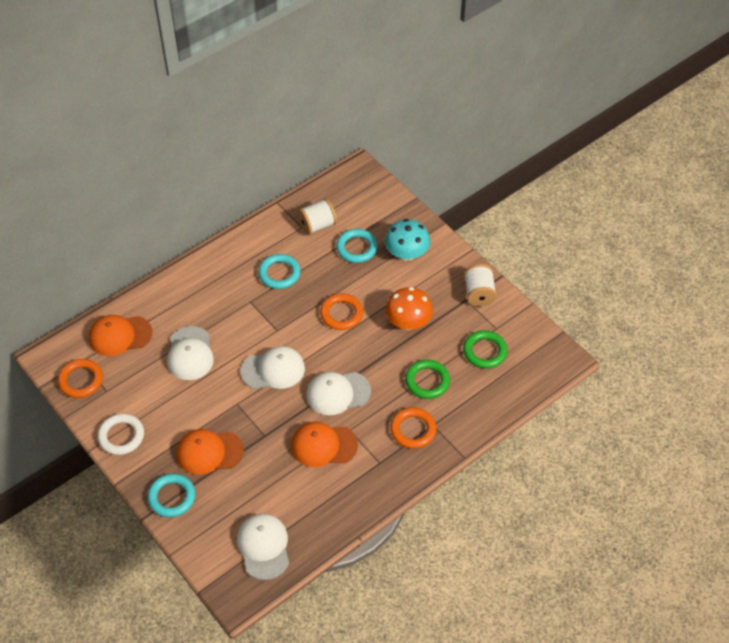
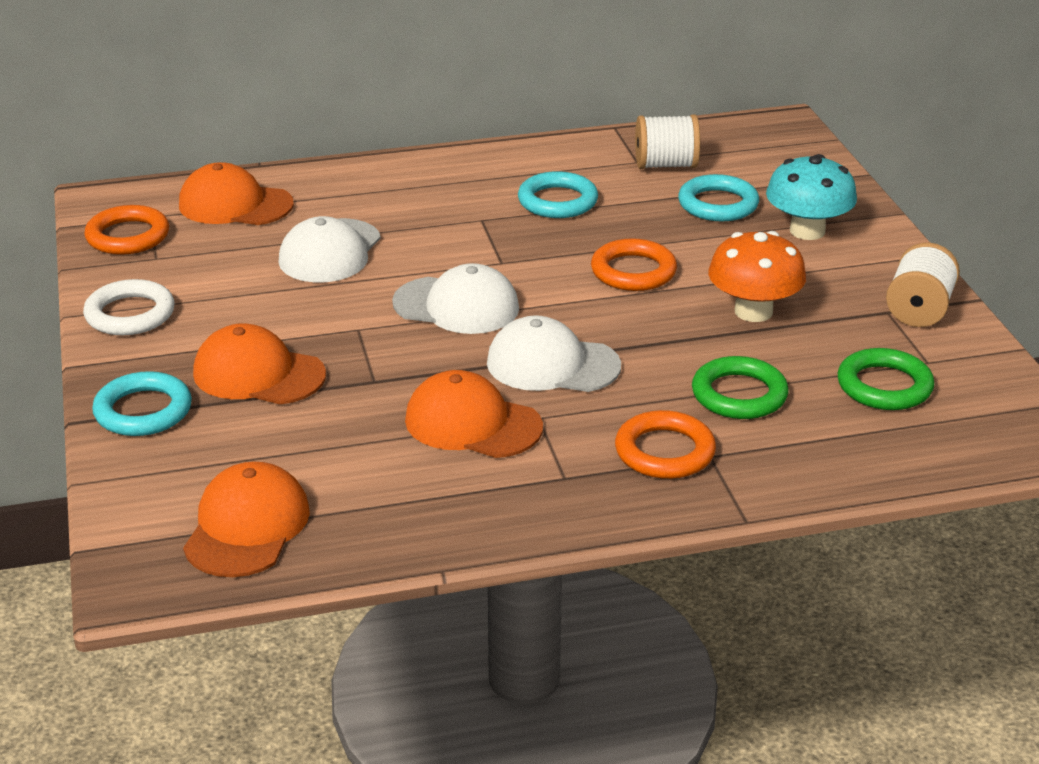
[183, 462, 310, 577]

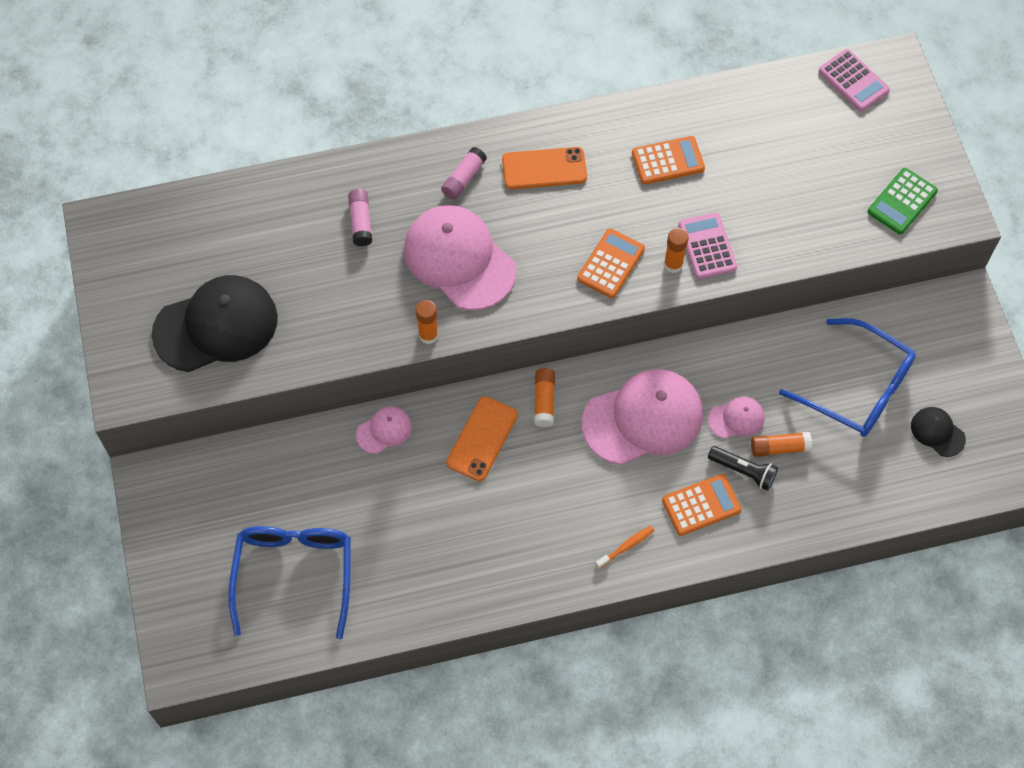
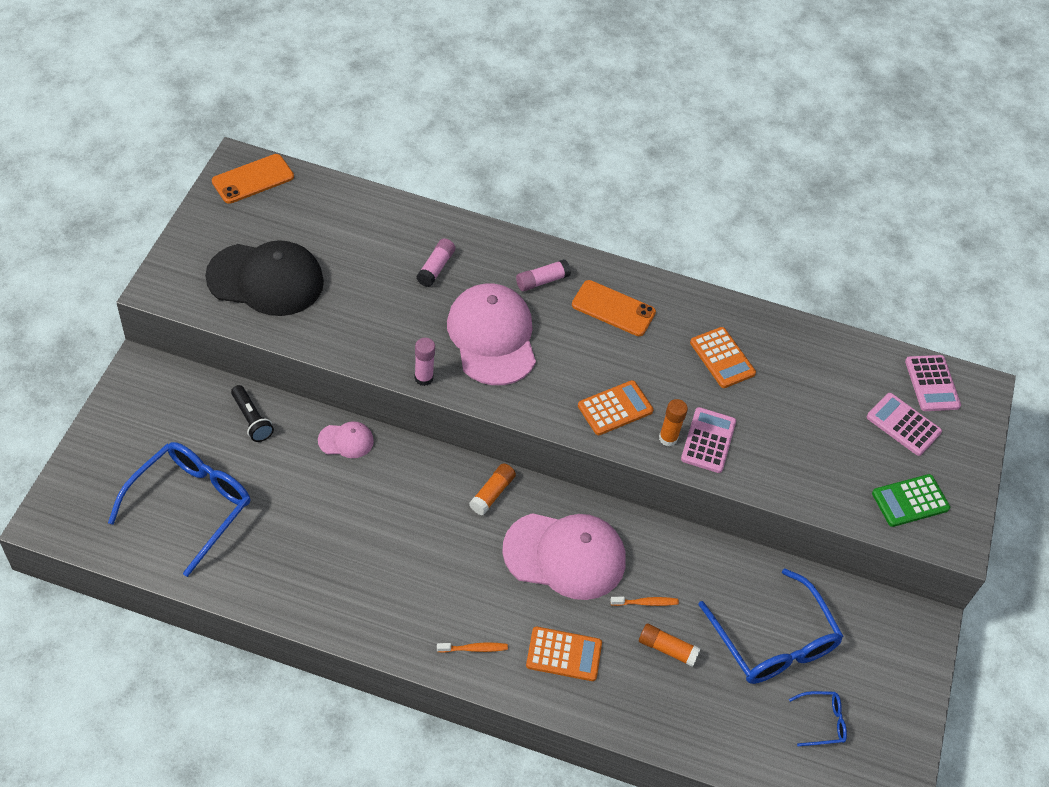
[414, 338, 435, 386]
[212, 154, 294, 204]
[690, 327, 756, 388]
[610, 597, 679, 606]
[231, 385, 274, 442]
[789, 691, 847, 746]
[867, 393, 942, 456]

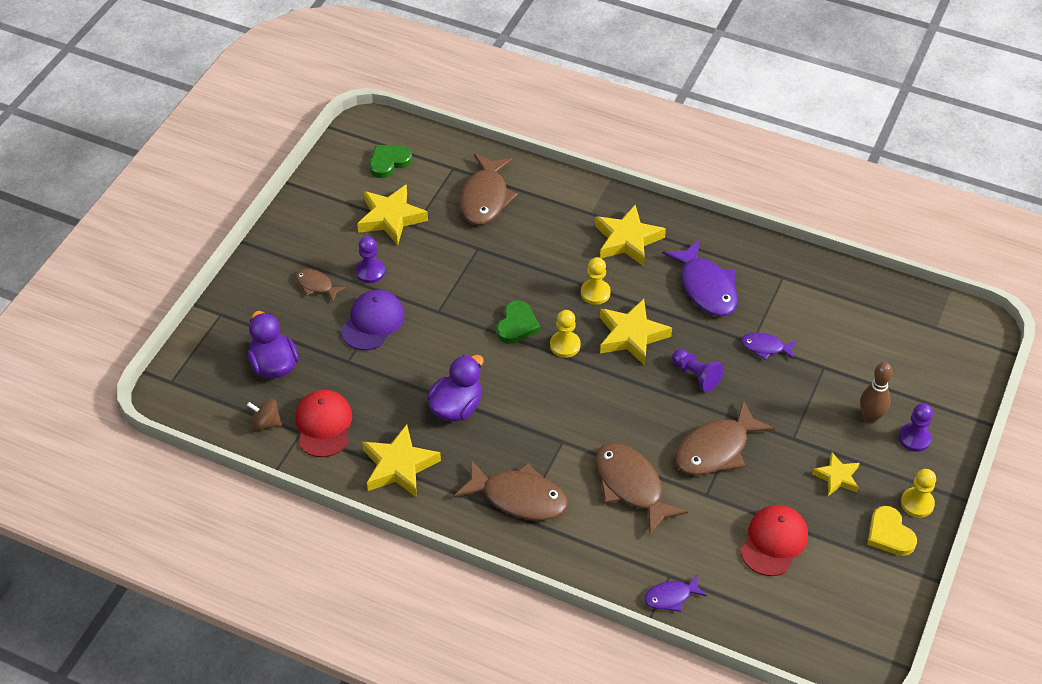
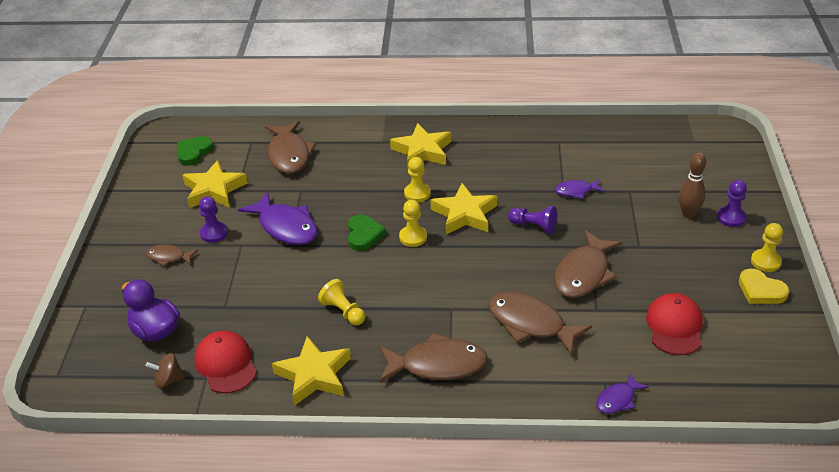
[341, 290, 405, 350] (first image)
[318, 279, 365, 325]
[238, 191, 318, 245]
[812, 452, 859, 496] (first image)

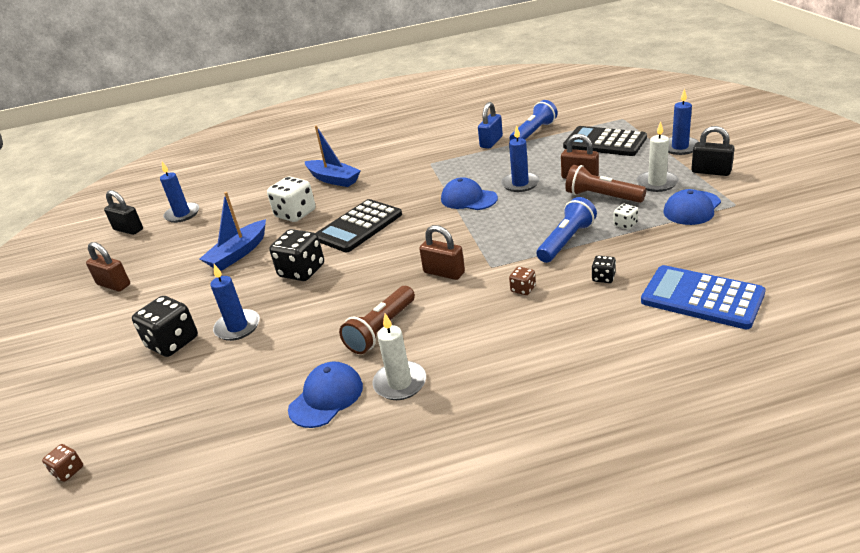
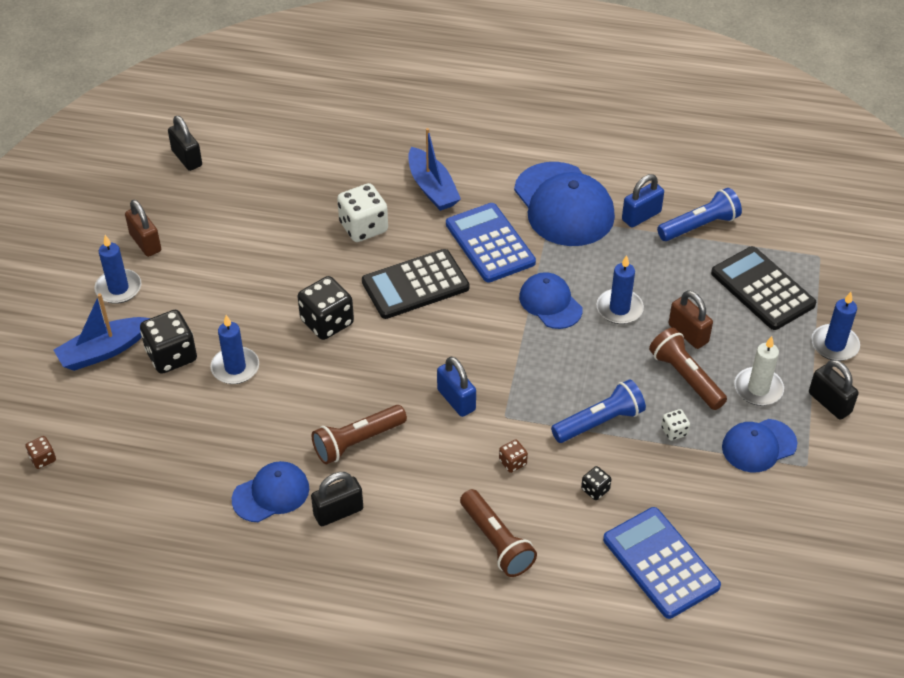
[94, 235, 142, 304]
[54, 294, 150, 371]
[311, 472, 363, 526]
[437, 357, 476, 417]
[446, 203, 536, 283]
[460, 489, 537, 577]
[514, 162, 615, 246]

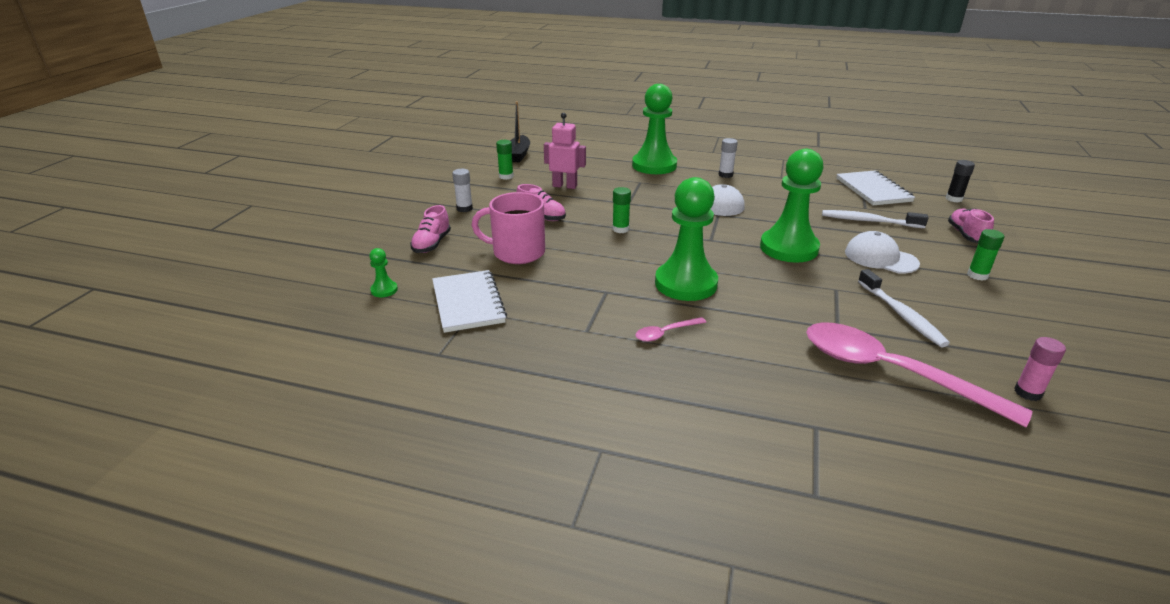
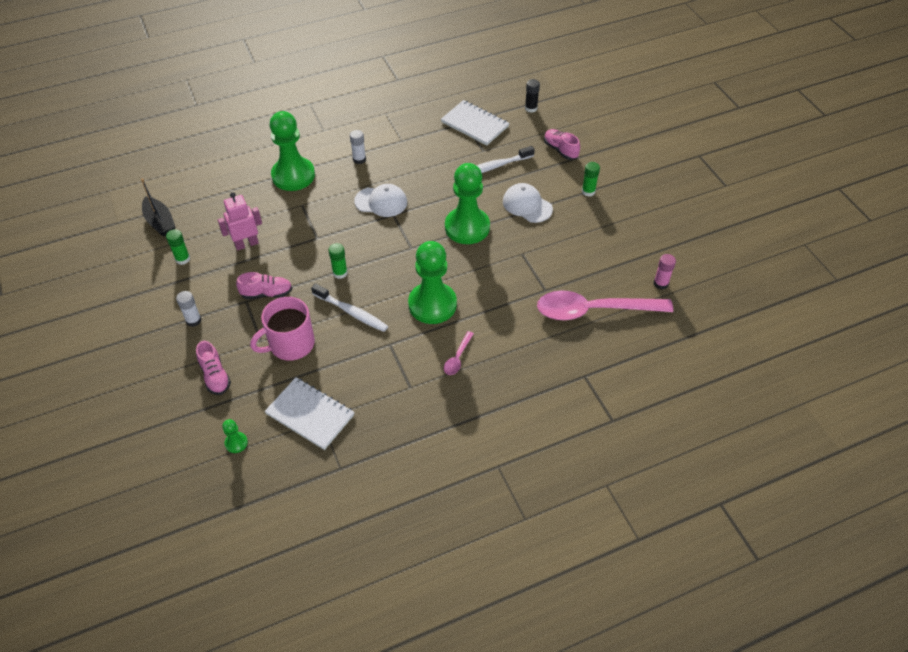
[503, 183, 553, 223]
[311, 283, 388, 332]

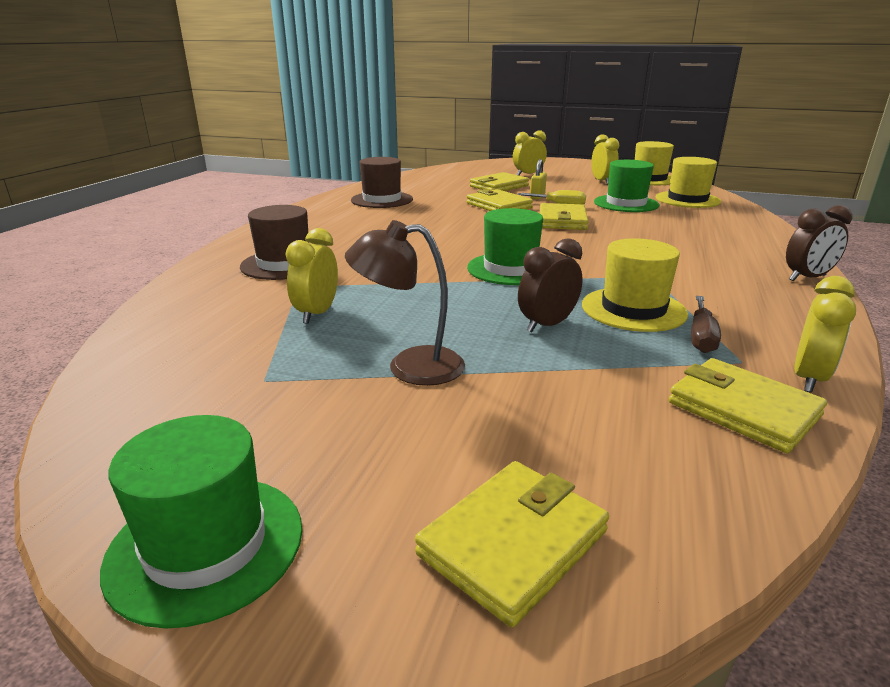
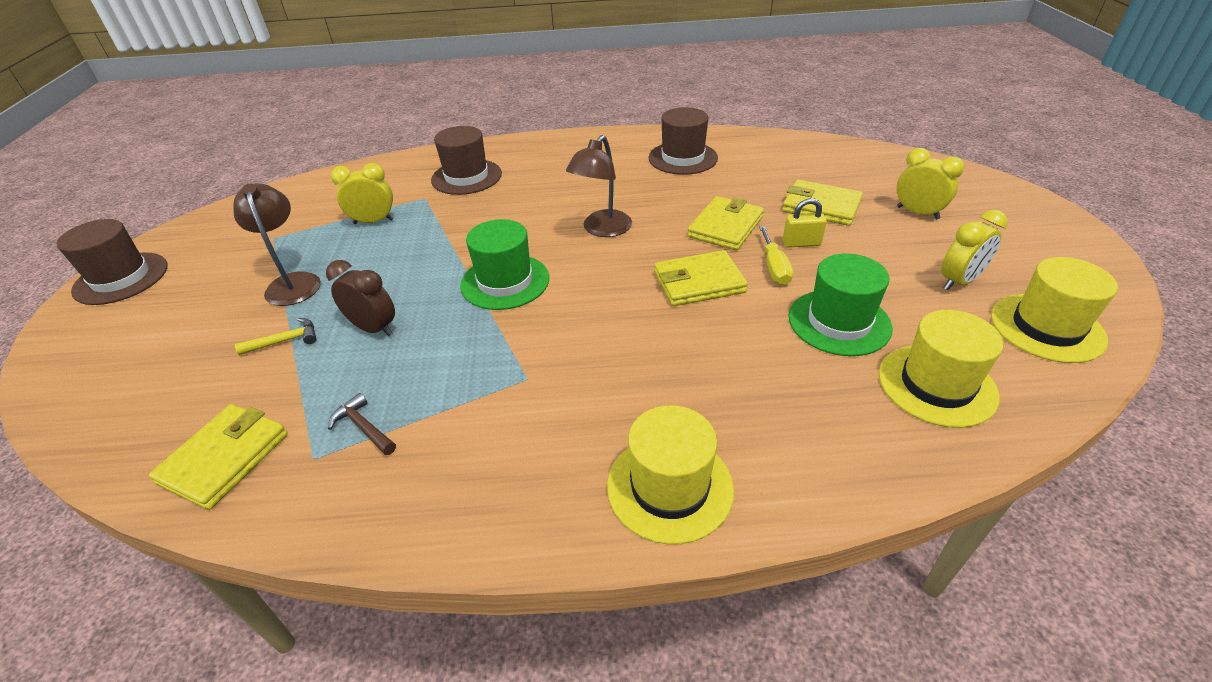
[56, 219, 167, 305]
[415, 461, 609, 627] (first image)
[607, 405, 734, 544]
[328, 393, 396, 455]
[786, 205, 853, 281] (first image)
[794, 276, 856, 393] (first image)
[235, 318, 317, 355]
[566, 135, 632, 237]

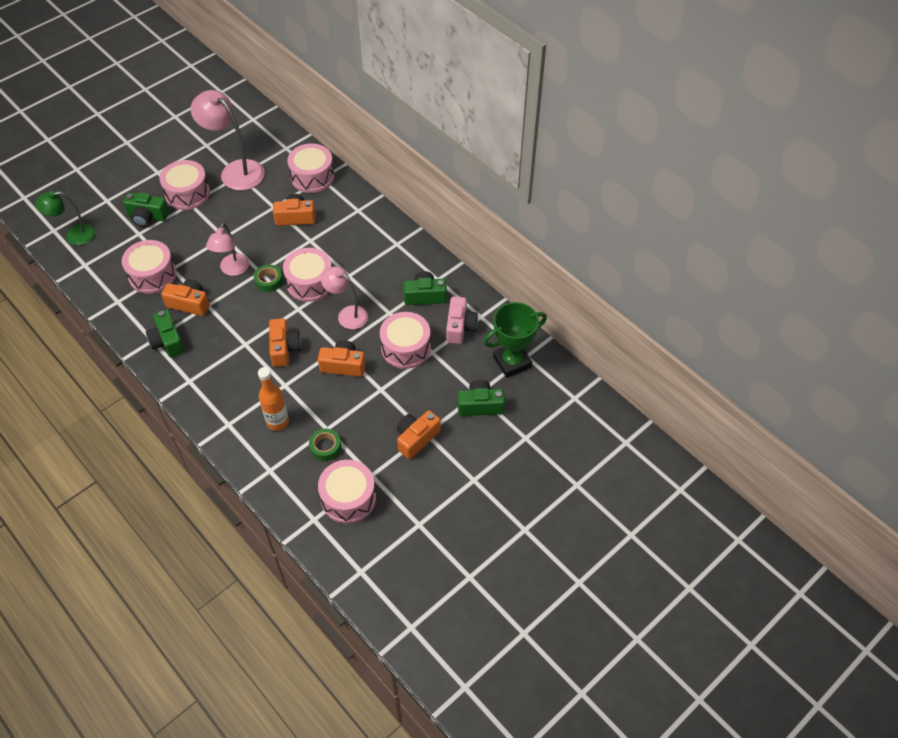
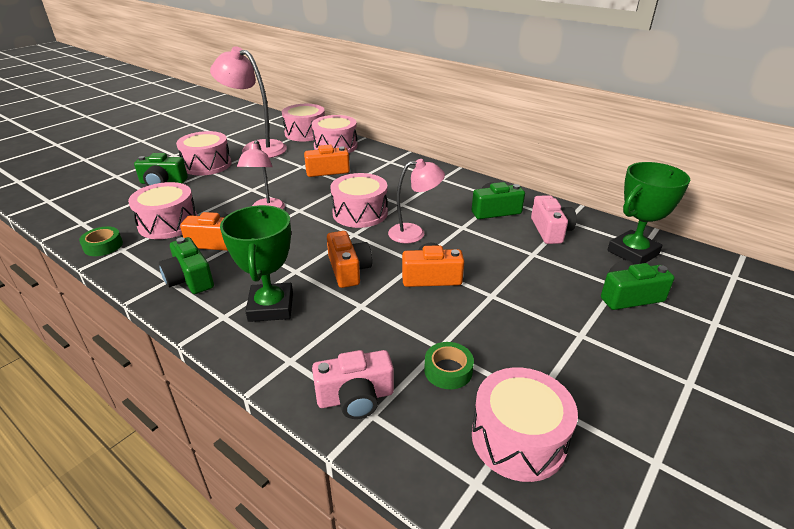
[35, 191, 95, 245] (first image)
[79, 226, 123, 256]
[258, 367, 289, 431] (first image)
[388, 159, 445, 243]
[282, 104, 325, 141]
[397, 410, 441, 459] (first image)
[220, 205, 293, 322]
[312, 350, 394, 419]

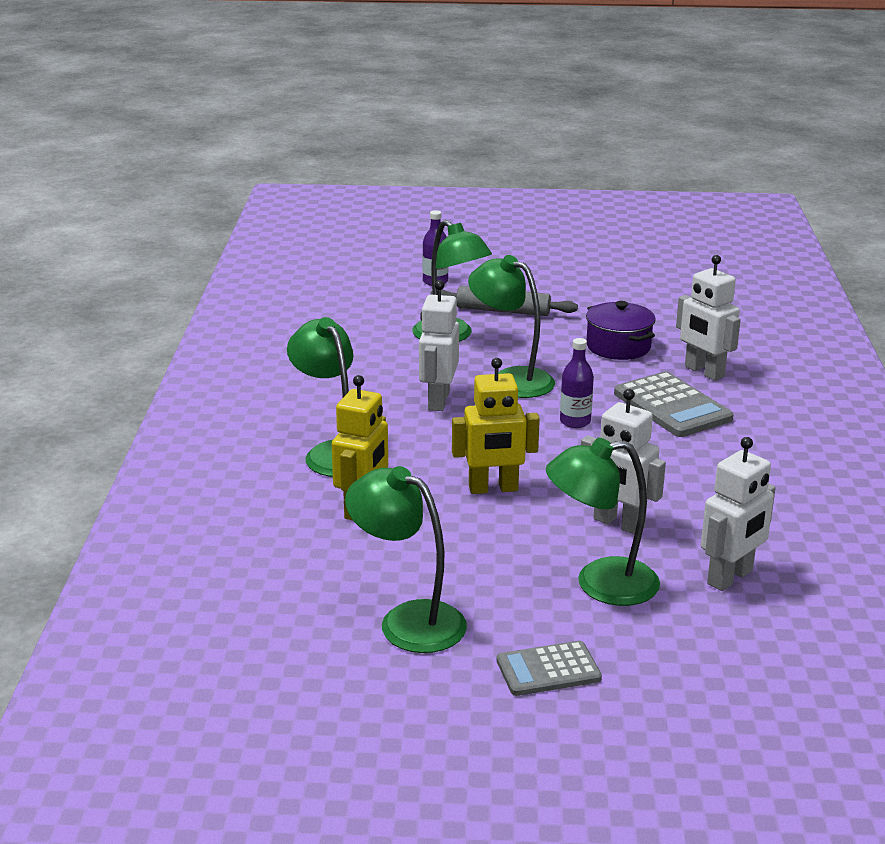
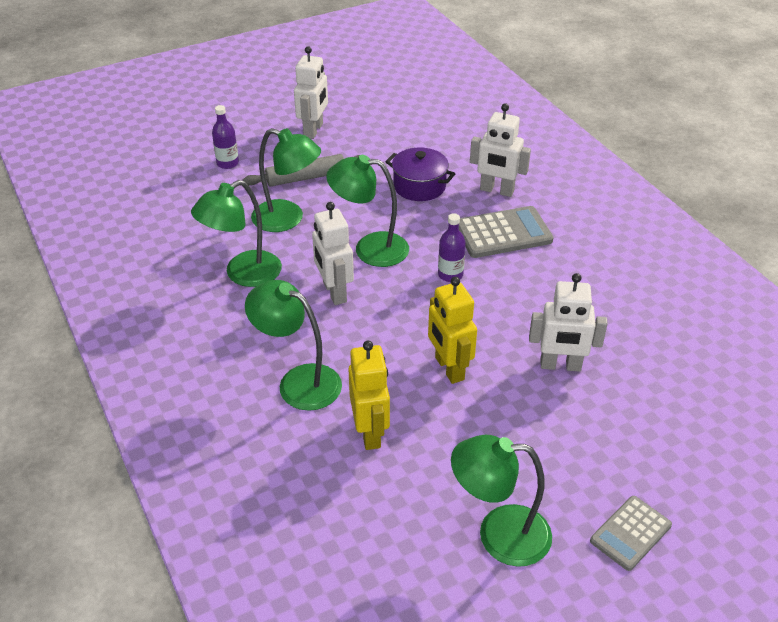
[428, 277, 477, 384]
[191, 180, 282, 287]
[459, 206, 554, 258]
[294, 46, 328, 139]

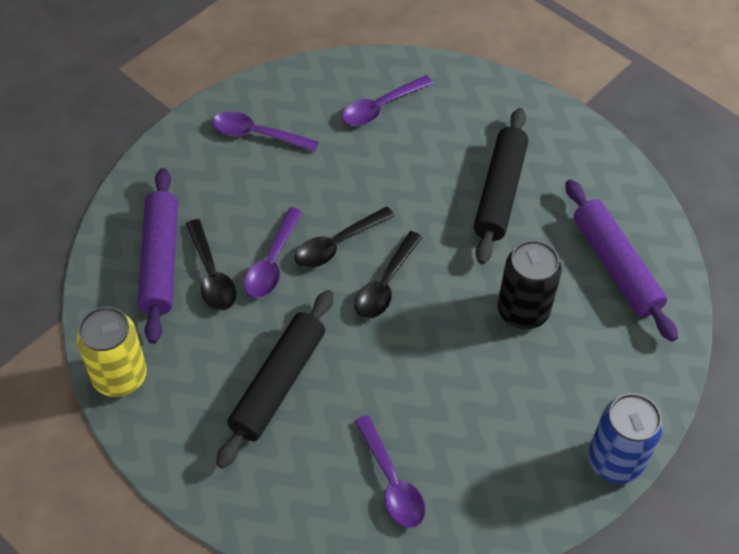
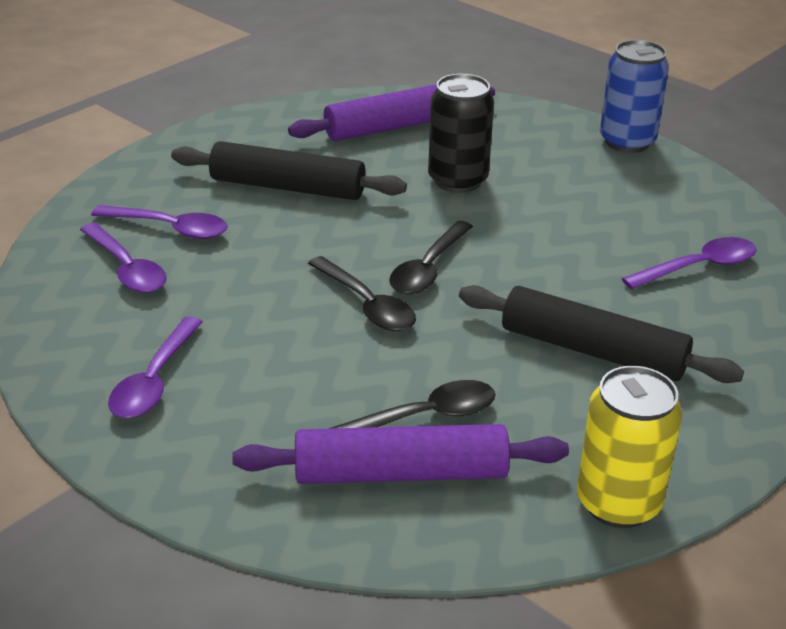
[91, 205, 228, 239]
[389, 221, 473, 294]

